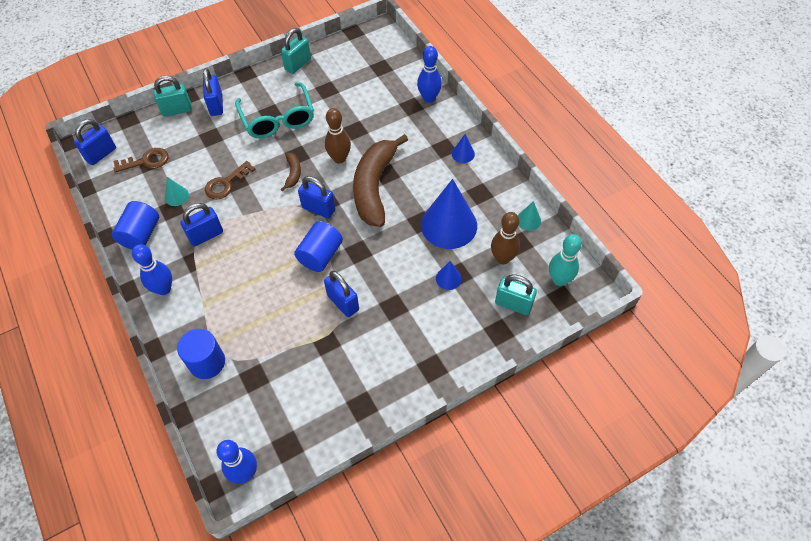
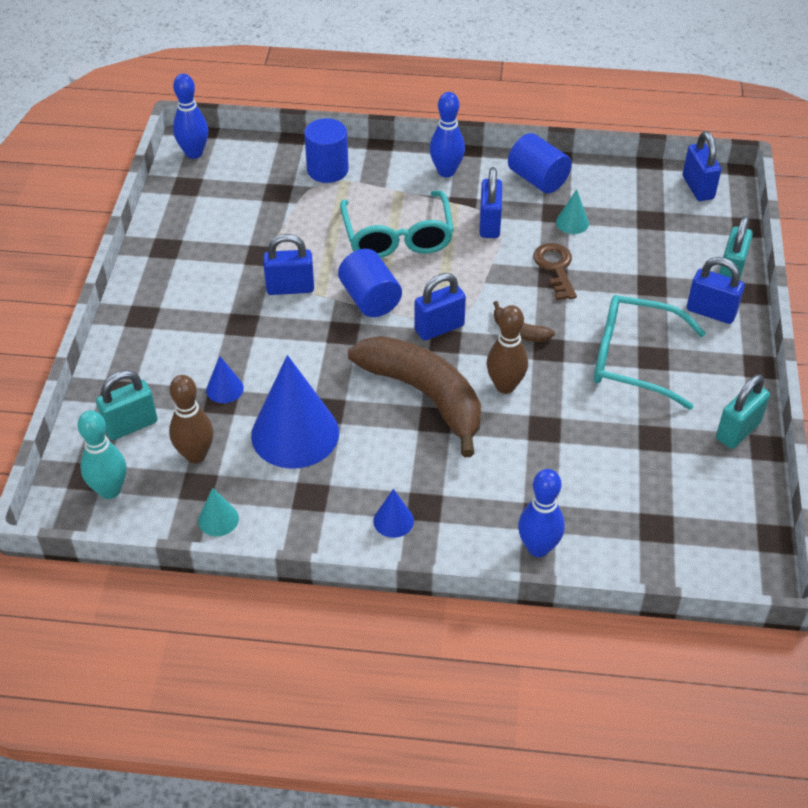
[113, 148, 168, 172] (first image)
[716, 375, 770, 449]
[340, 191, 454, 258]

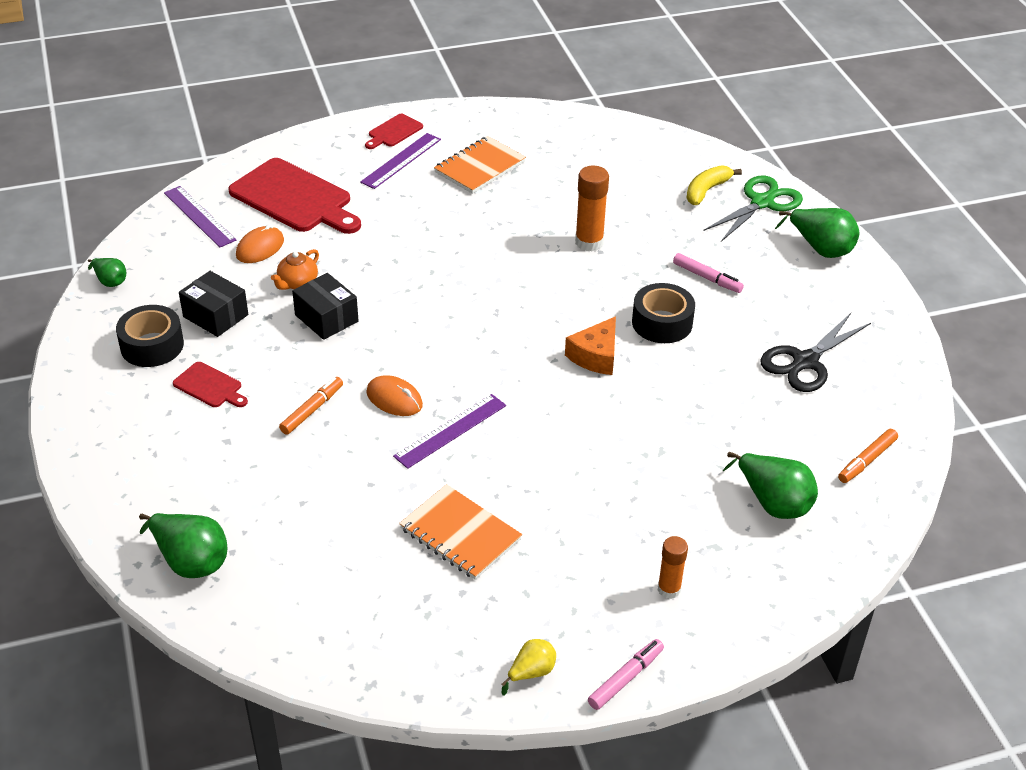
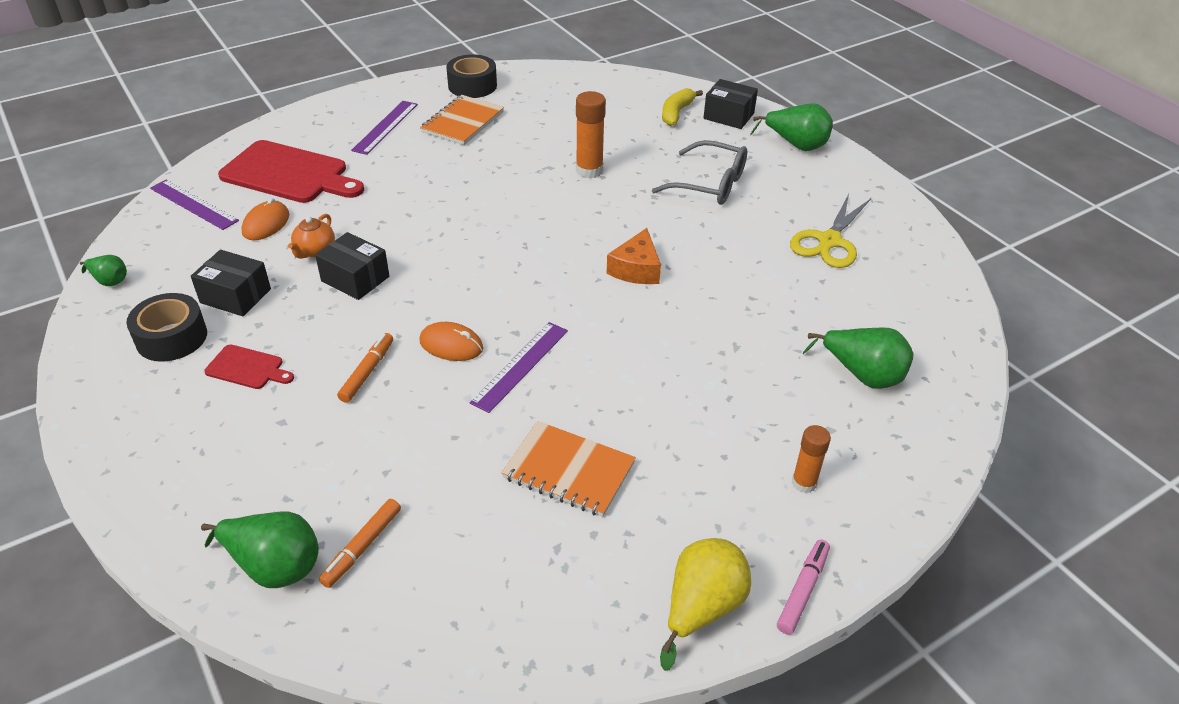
[365, 114, 423, 149] (first image)
[660, 538, 751, 671]
[446, 54, 497, 98]
[652, 140, 747, 205]
[703, 79, 758, 129]
[790, 194, 871, 268]
[319, 499, 401, 588]

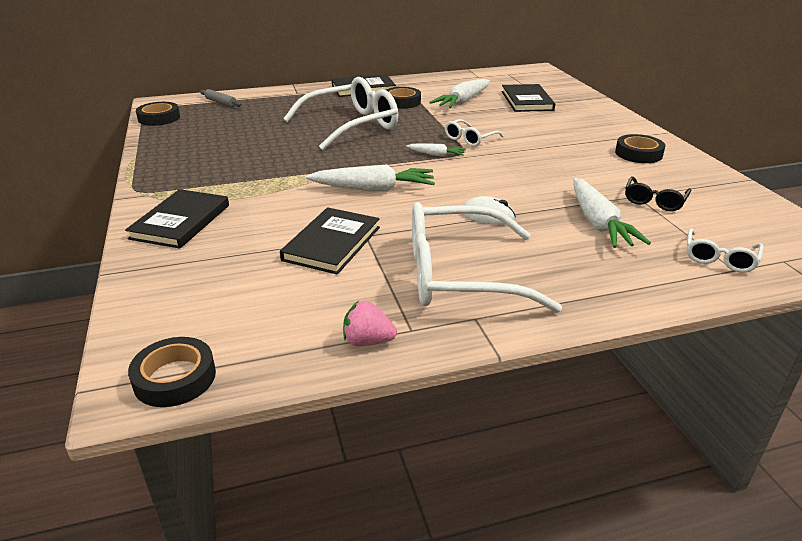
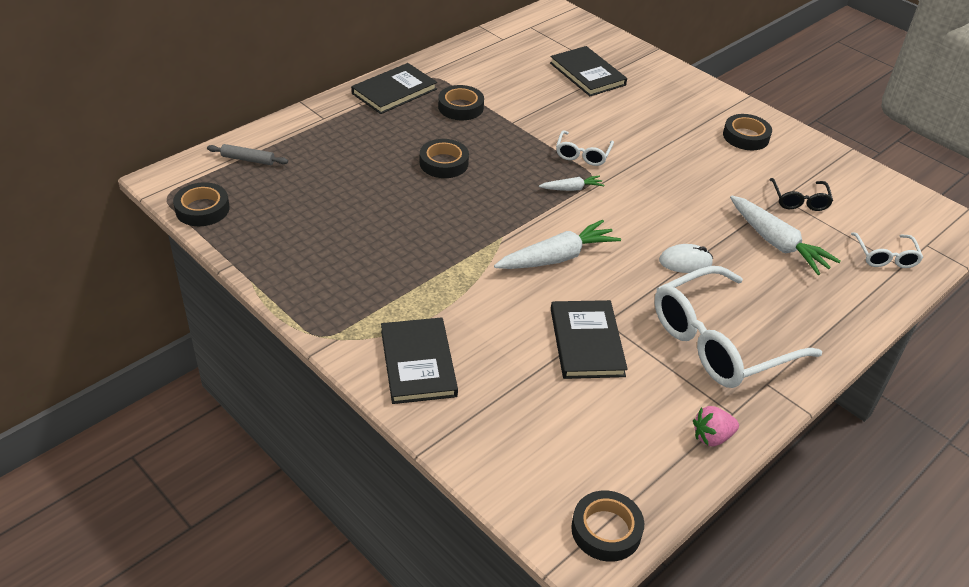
[420, 139, 469, 178]
[429, 79, 490, 108] (first image)

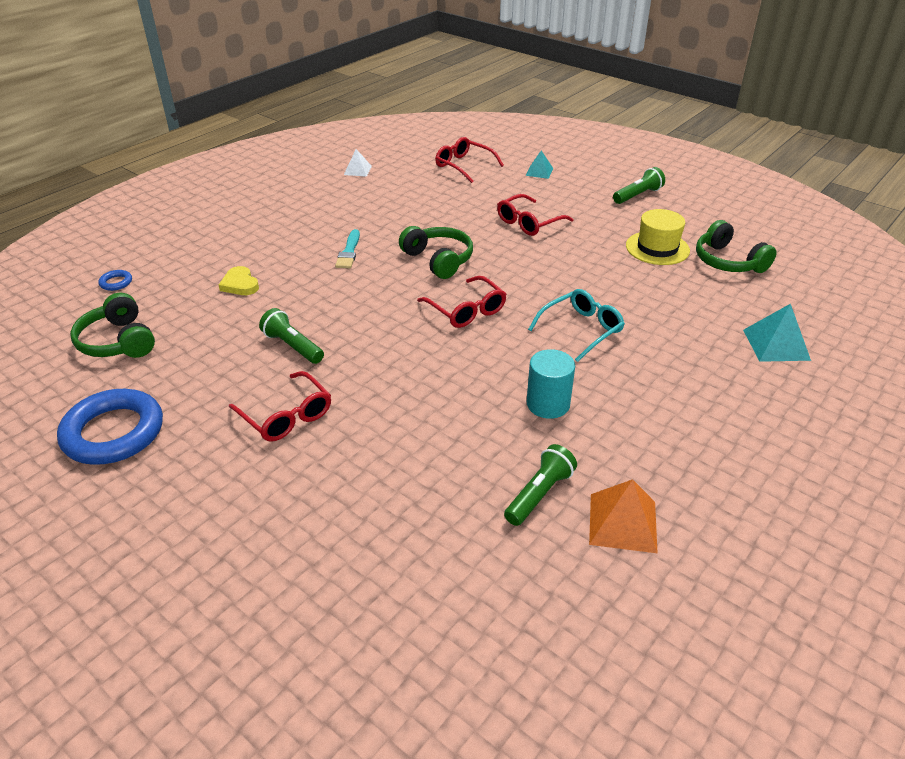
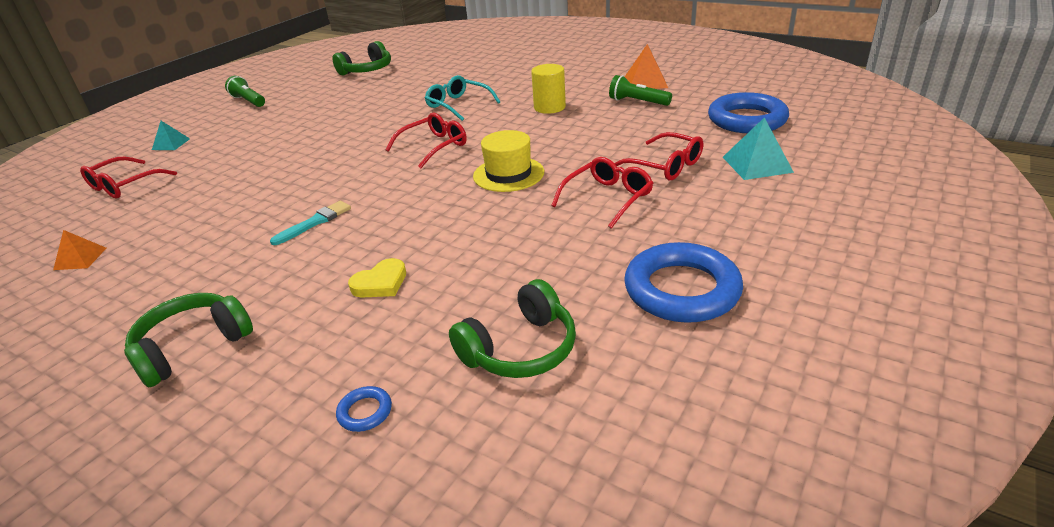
[259, 308, 324, 364] (first image)
[270, 201, 351, 245]
[53, 230, 107, 270]
[124, 293, 253, 387]
[614, 132, 703, 180]
[531, 64, 566, 114]
[473, 130, 544, 192]
[723, 117, 794, 180]
[708, 92, 789, 133]

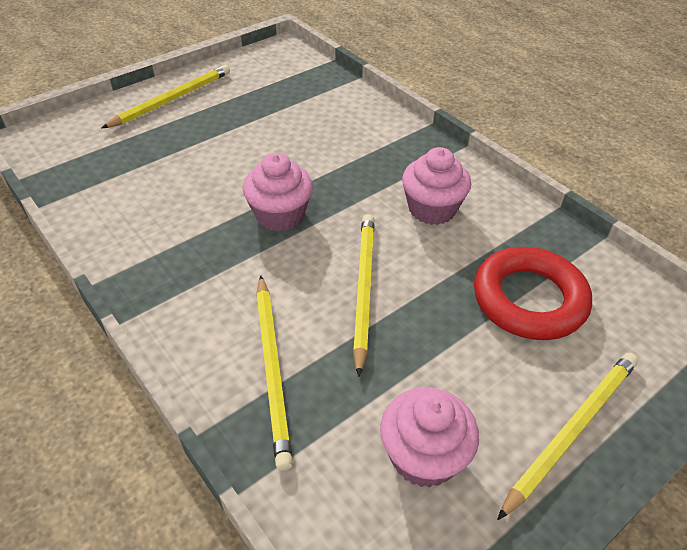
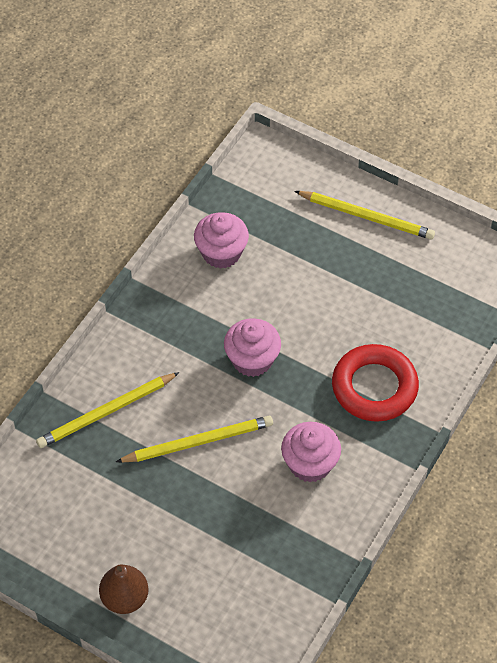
[194, 212, 249, 269]
[332, 344, 419, 422]
[99, 564, 149, 614]

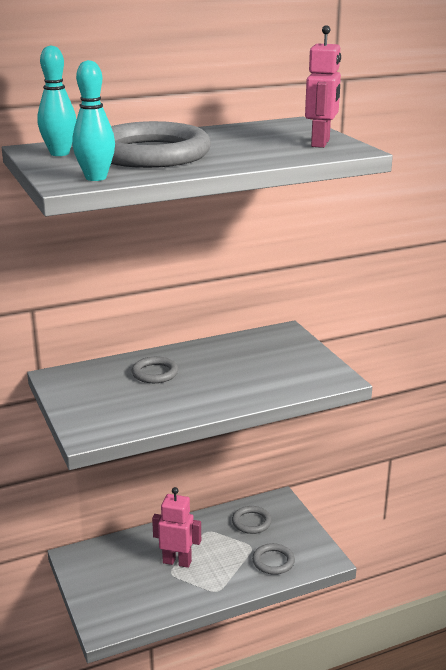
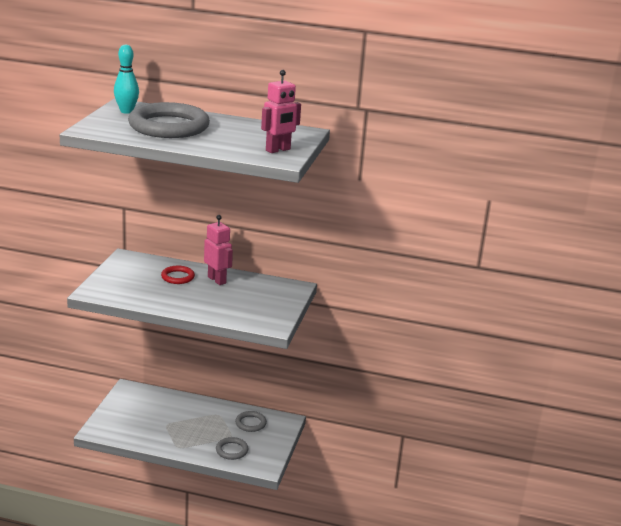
[72, 60, 115, 181] (first image)
[161, 266, 195, 284]
[204, 215, 233, 285]

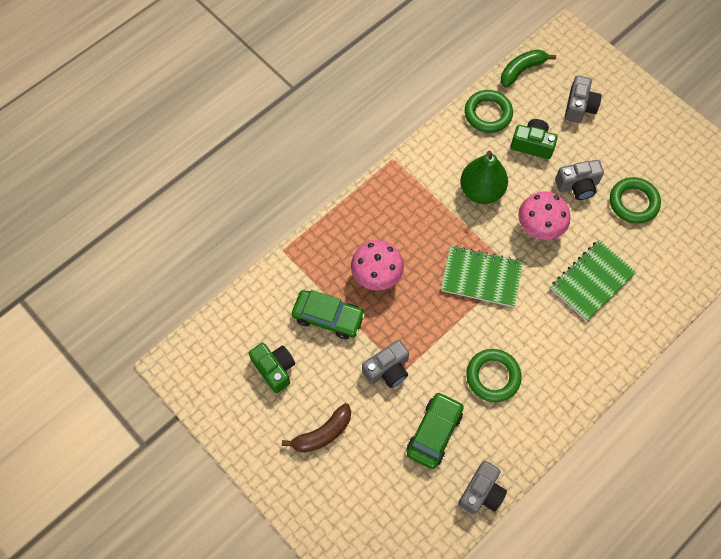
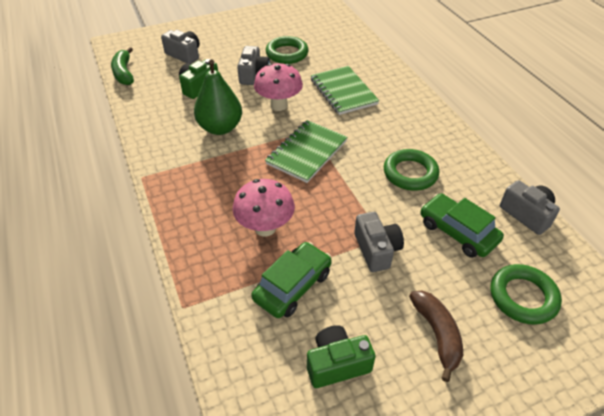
[491, 264, 562, 325]

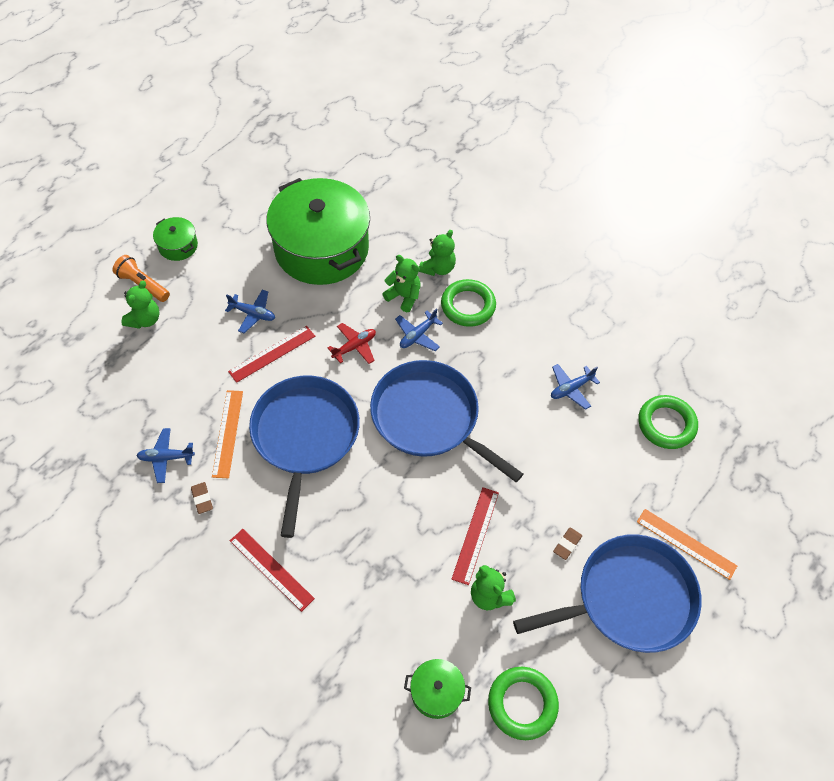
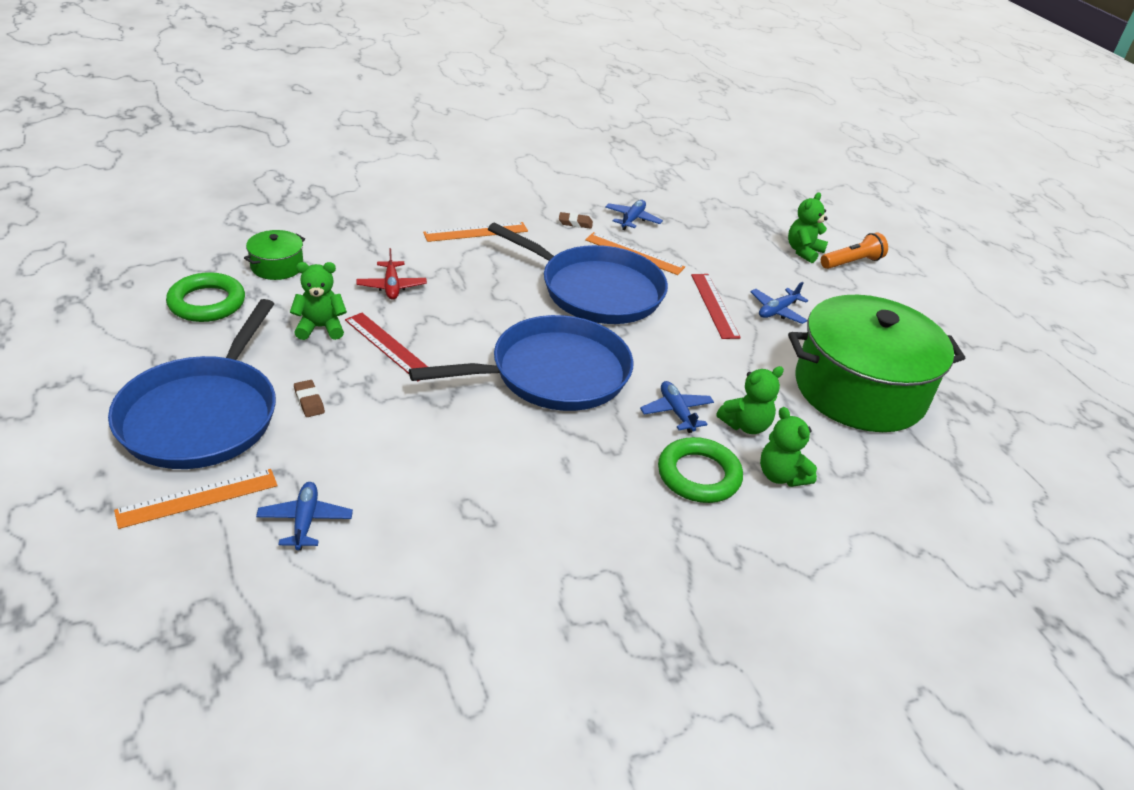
[788, 192, 828, 263]
[153, 217, 198, 261] (first image)
[423, 222, 528, 242]
[356, 248, 427, 300]
[256, 482, 353, 550]
[638, 395, 698, 449] (first image)

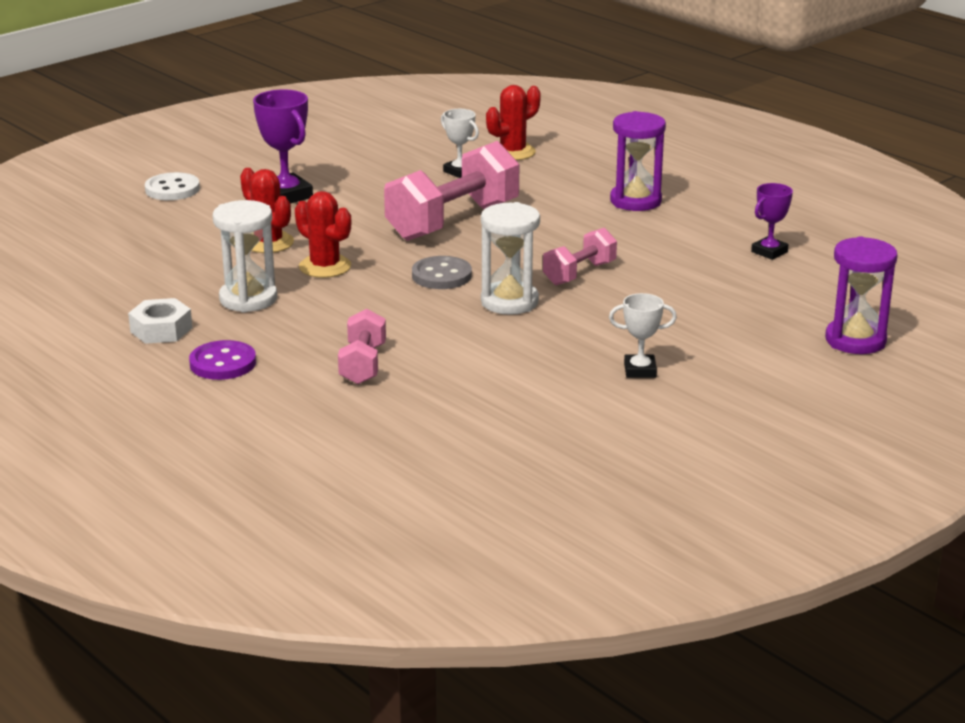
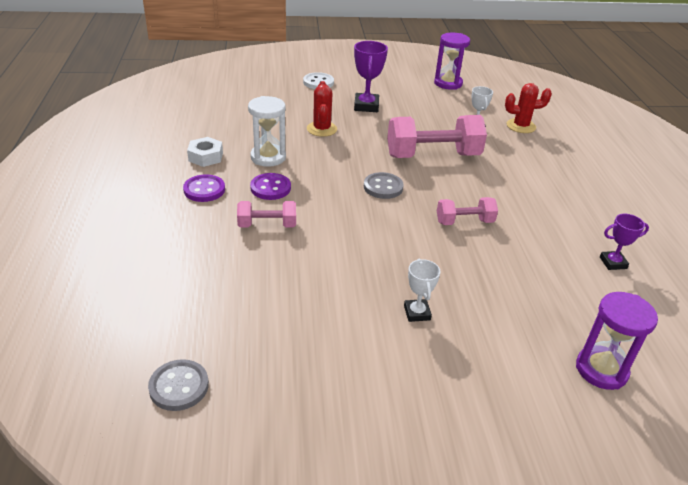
[295, 191, 351, 278] (first image)
[237, 201, 296, 228]
[481, 202, 540, 315] (first image)
[404, 258, 440, 322]
[434, 33, 470, 90]
[148, 359, 209, 411]
[250, 173, 291, 200]

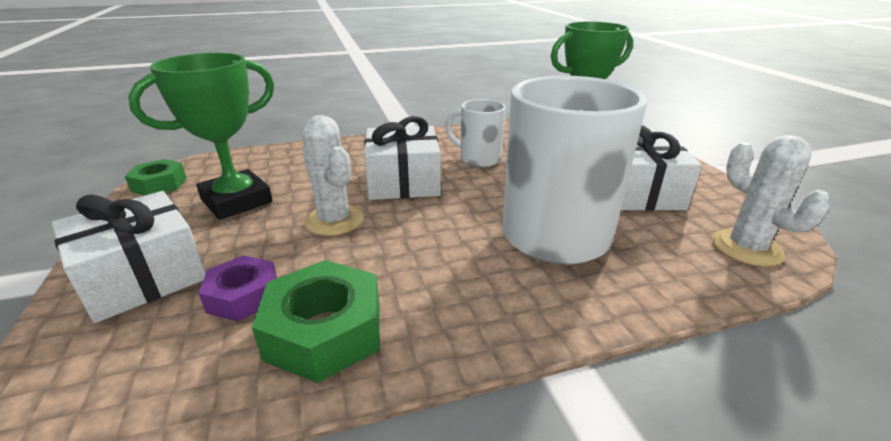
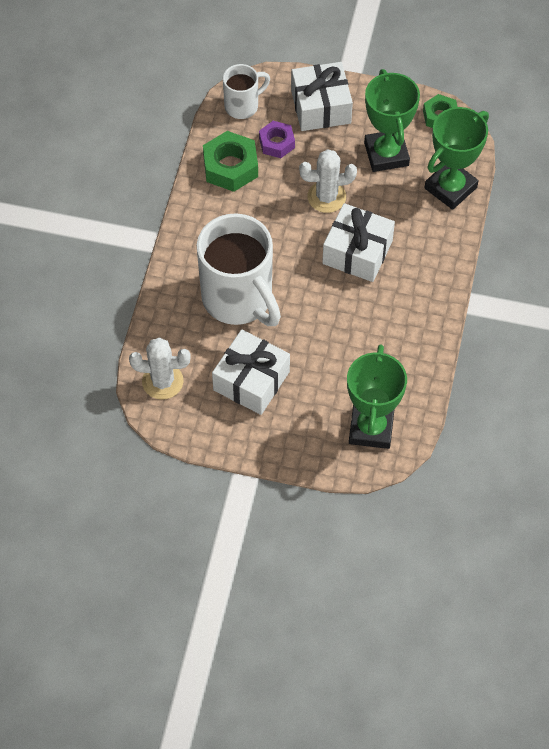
[223, 64, 270, 119]
[425, 107, 489, 210]

